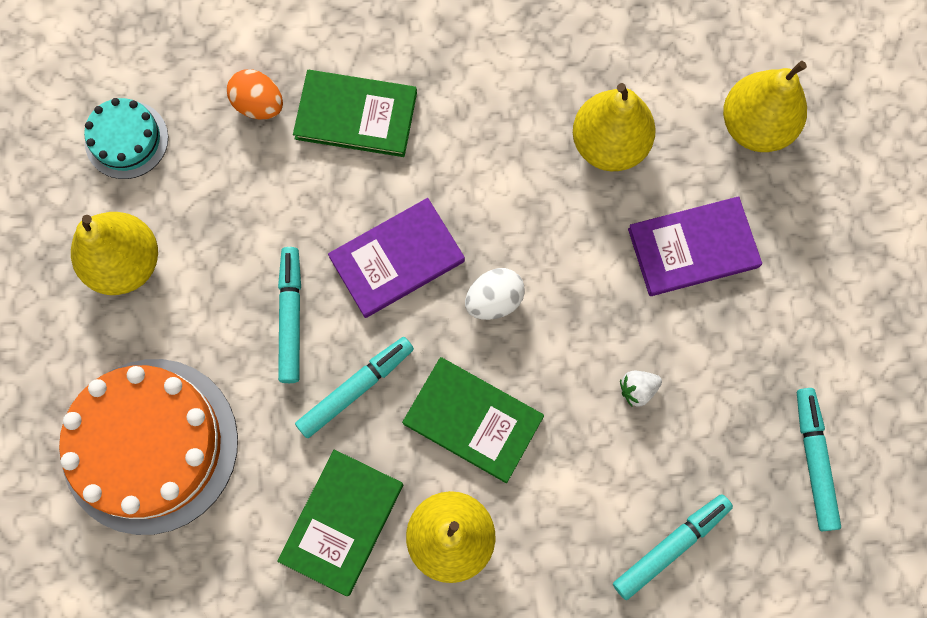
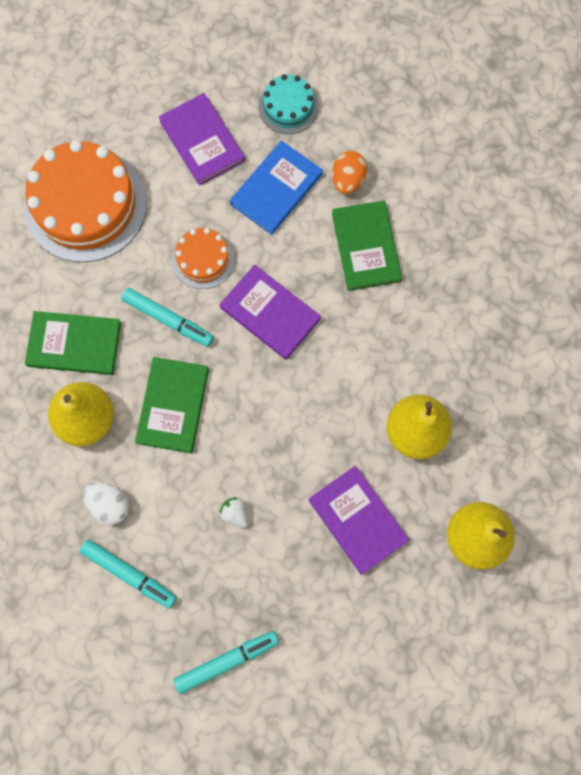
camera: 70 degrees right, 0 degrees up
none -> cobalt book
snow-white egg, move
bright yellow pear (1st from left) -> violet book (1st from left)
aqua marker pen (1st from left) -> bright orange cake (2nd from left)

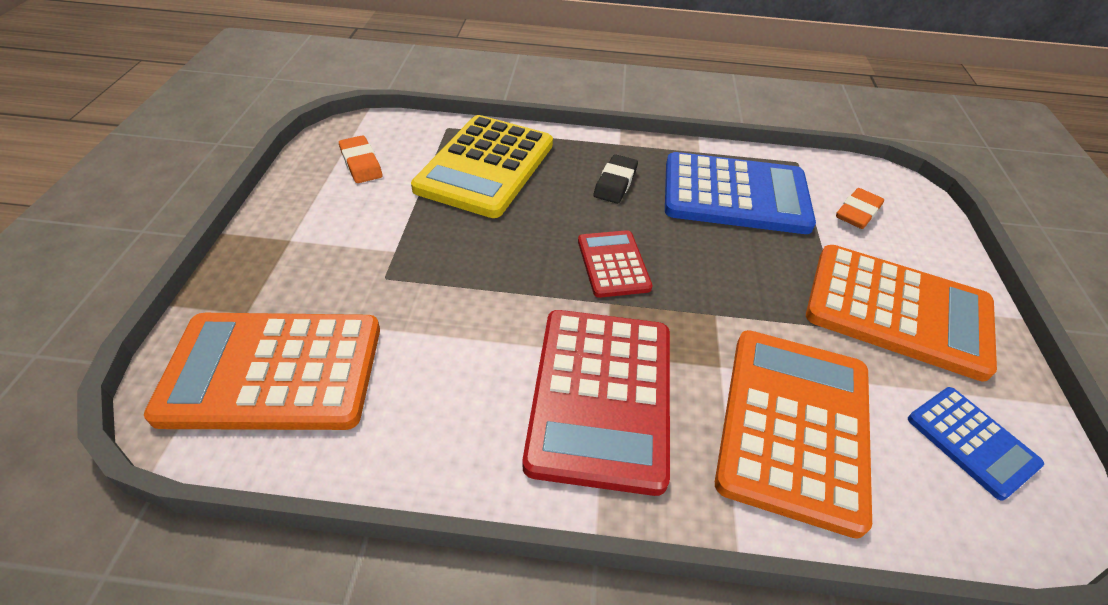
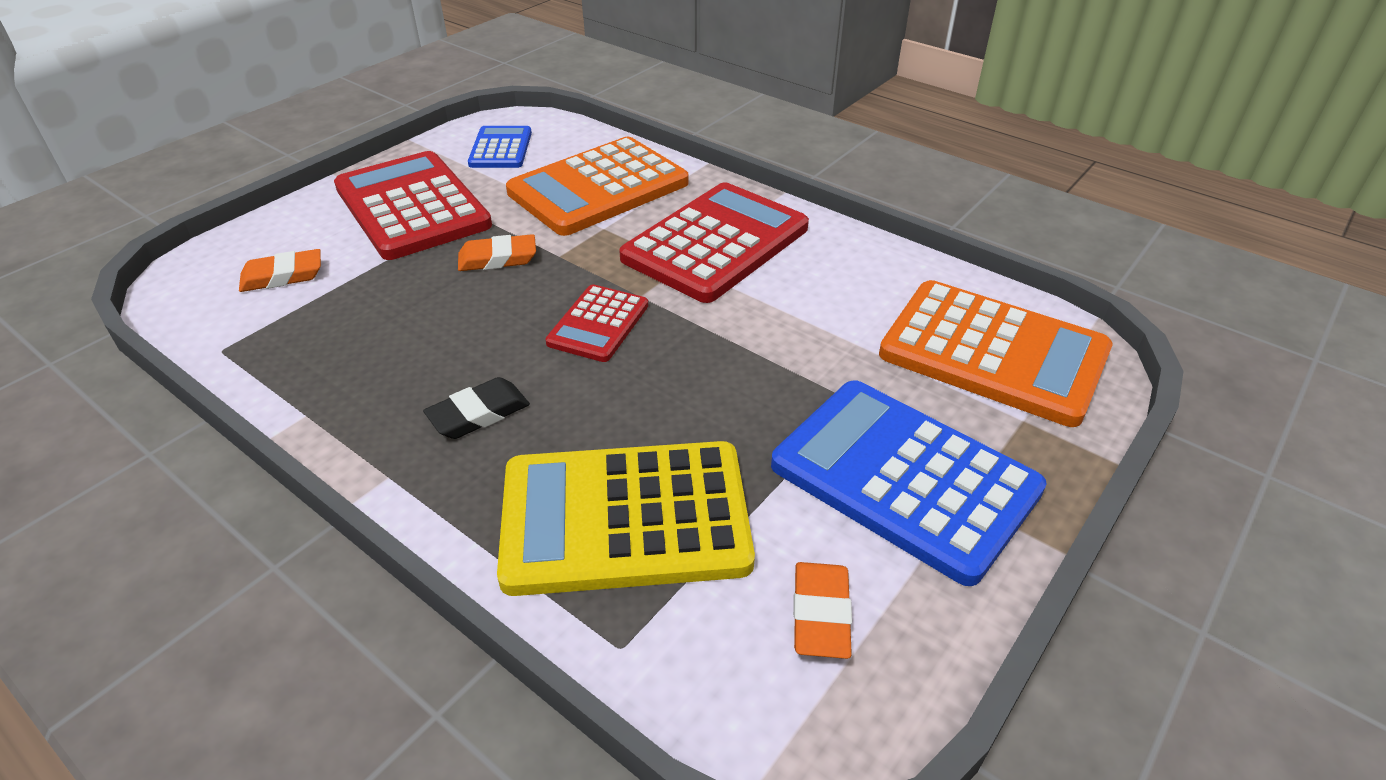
camera: 145 degrees left, 5 degrees down
none -> bright orange pencil eraser (2nd from left)
cobalt pocket calculator (1st from left in the first image) -> cobalt pocket calculator (2nd from left), move
bright orange pocket calculator (3rd from left) -> red pocket calculator (1st from left)
bright yellow pocket calculator, 150 degrees counterclockwise

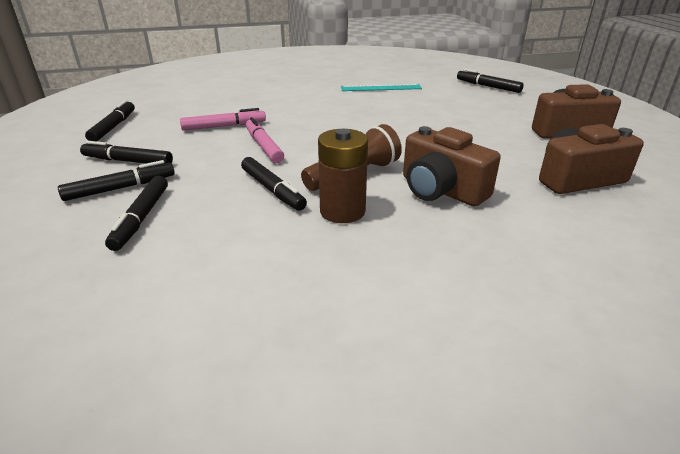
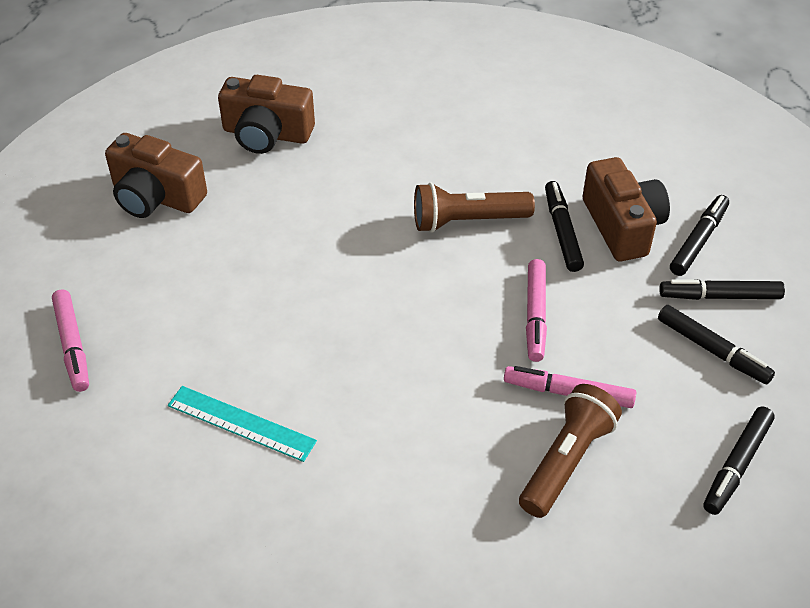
camera: 150 degrees left, 15 degrees up
brown AA battery -> none
none -> brown torch (2nd from left)
brown photo camera (1st from left in the first image) -> brown photo camera (3rd from left), move
jet-black marker pen (6th from left) -> pink marker pen (1st from left)

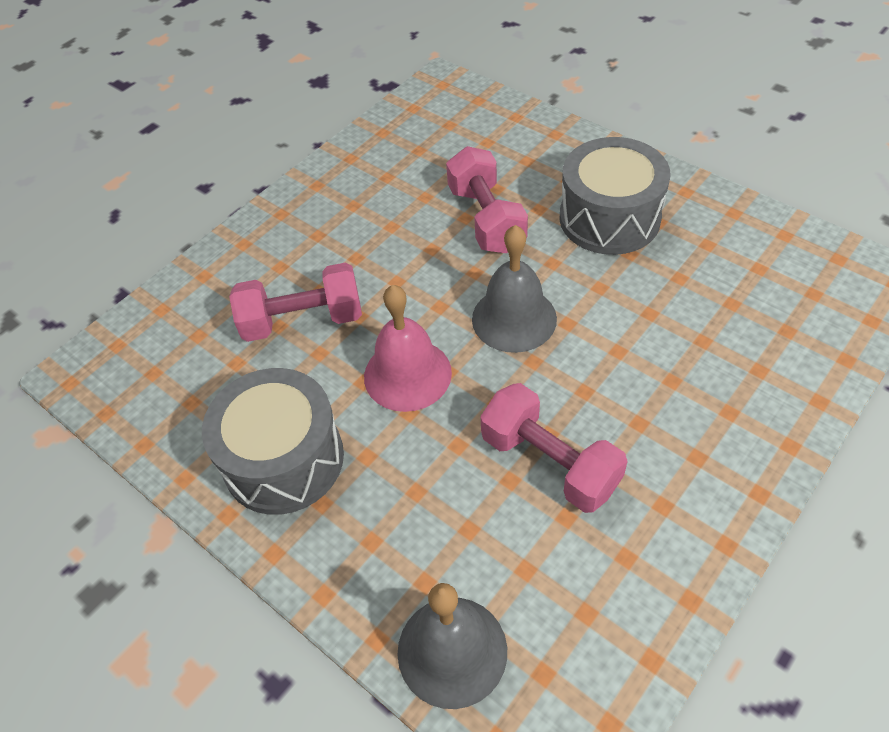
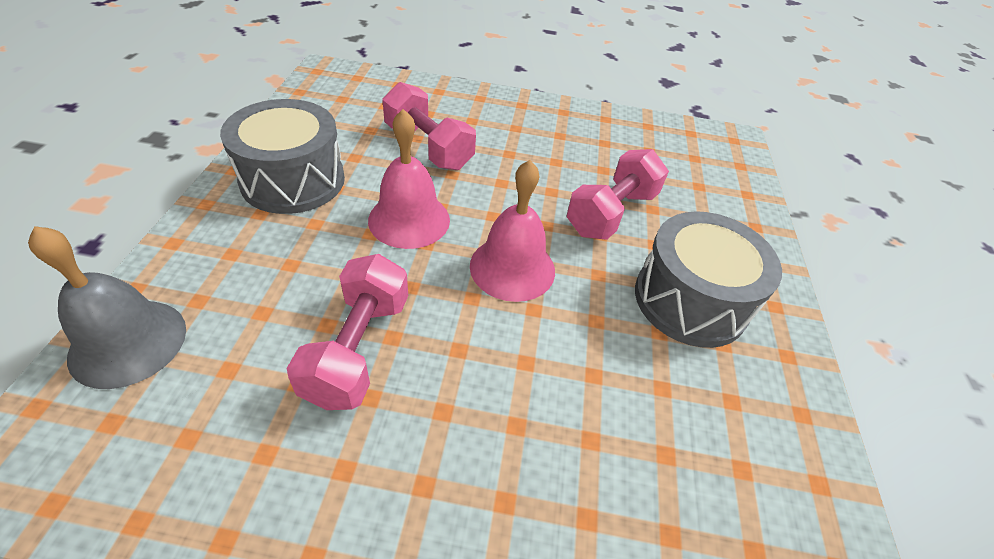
camera: 50 degrees right, 5 degrees down
grey school bell (2nd from left) -> pink school bell (2nd from left)

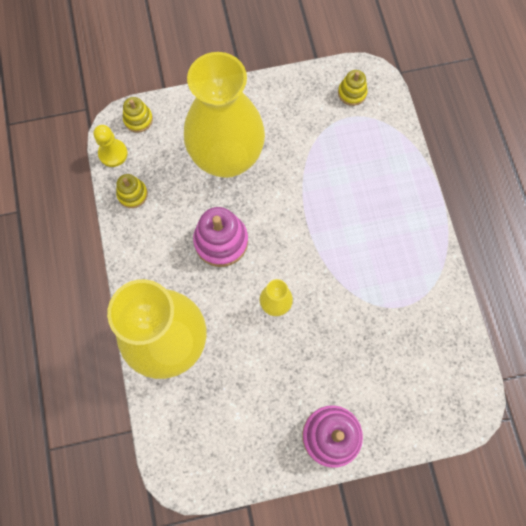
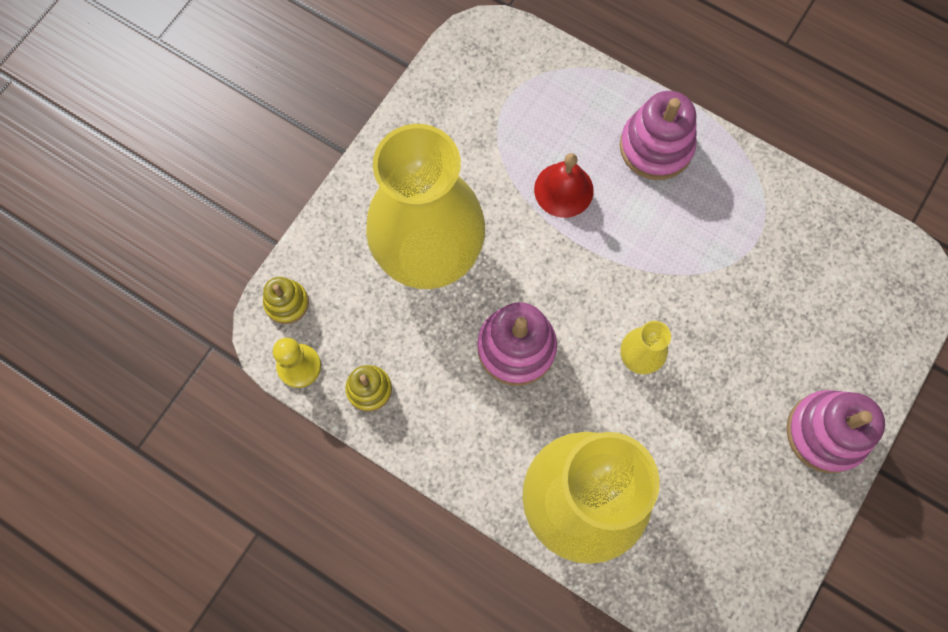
camera: 45 degrees left, 0 degrees up
bright yellow ring stacker (3rd from left) -> none
none -> red school bell
none -> pink ring stacker (2nd from left)

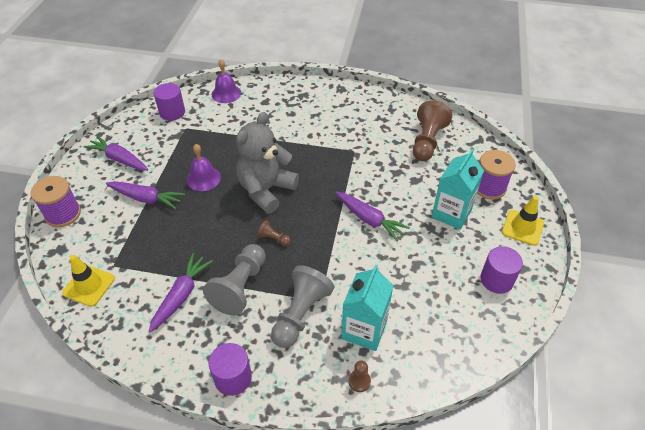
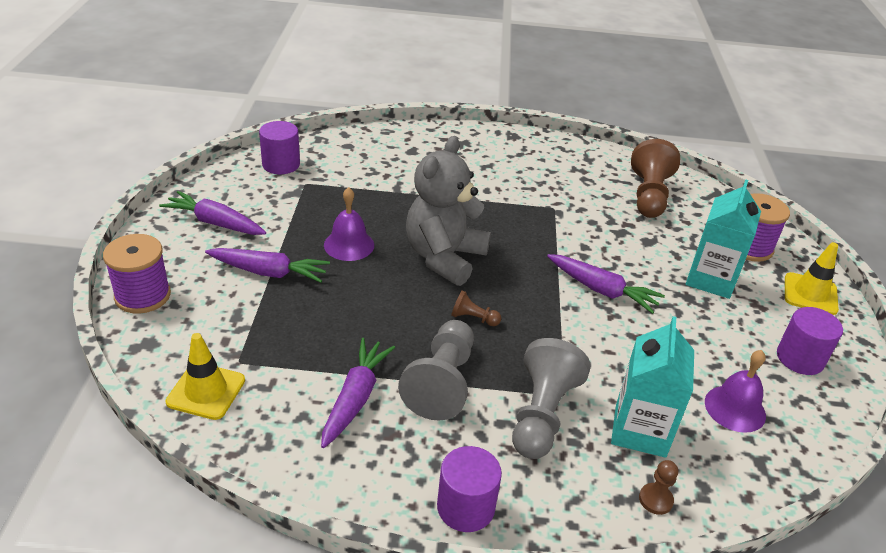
camera: 10 degrees left, 10 degrees down
violet school bell (2nd from left), move

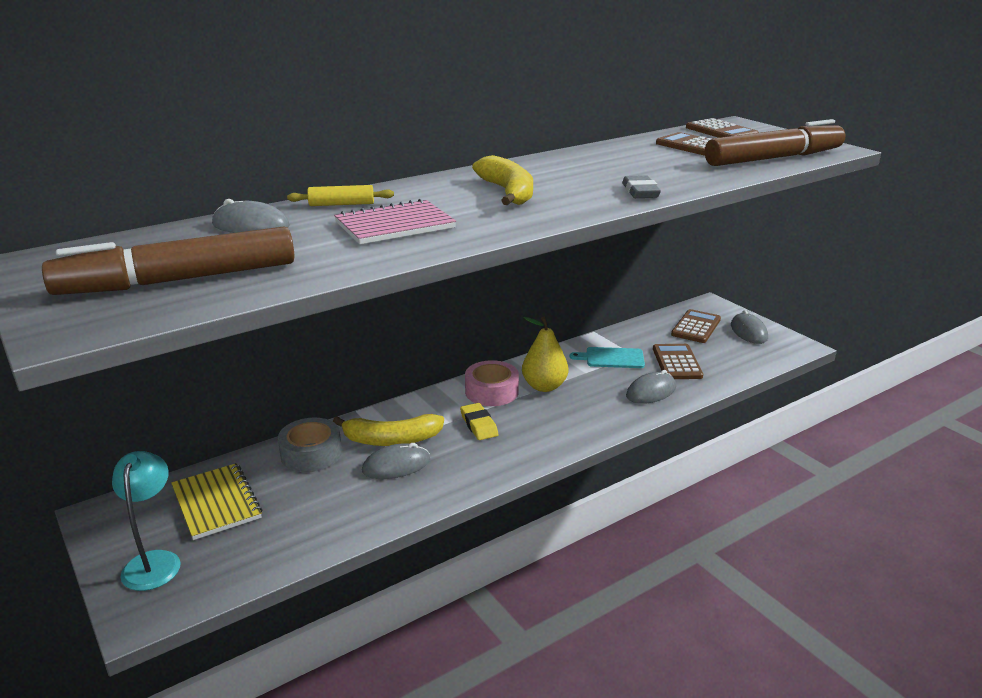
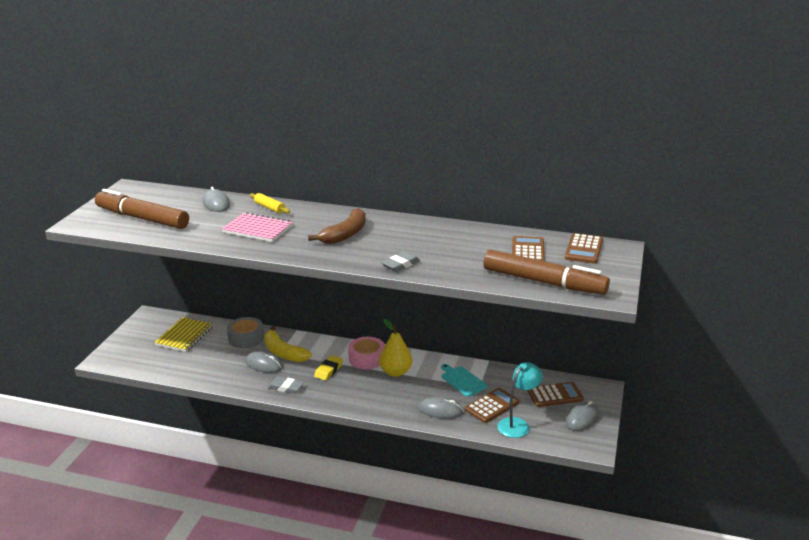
camera: 50 degrees right, 0 degrees up
none -> grey pencil eraser (1st from left)
aqua lamp, move
bright yellow toy banana (2nd from left) -> brown toy banana

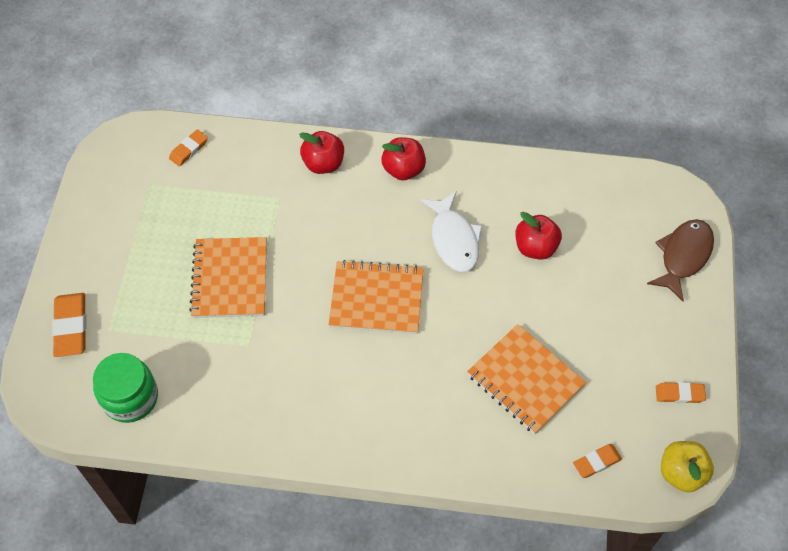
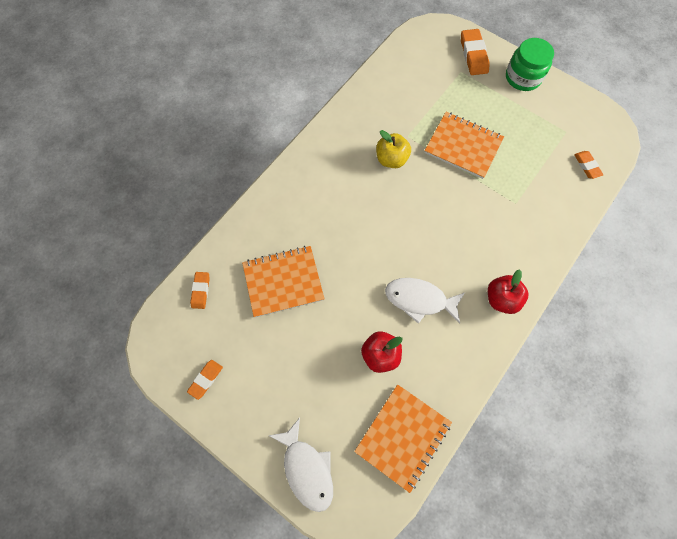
camera: 120 degrees right, 10 degrees up
red apple (1st from left) -> none
leaf-green preserve jar, move
bright orange exercise book (2nd from left), move
bright yellow apple, move
brown fish -> snow-white fish (1st from left)
bright orange pencil eraser (1st from left in the first image) -> bright orange pencil eraser (3rd from left), 60 degrees clockwise

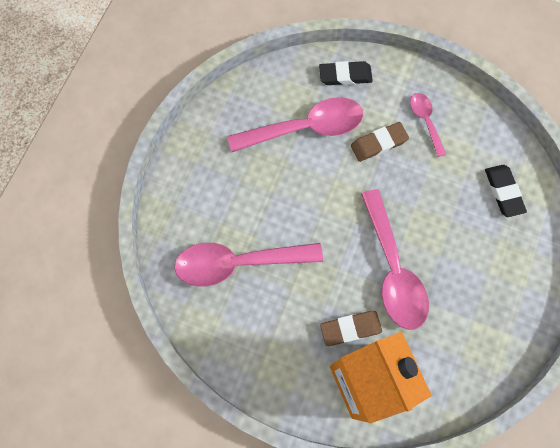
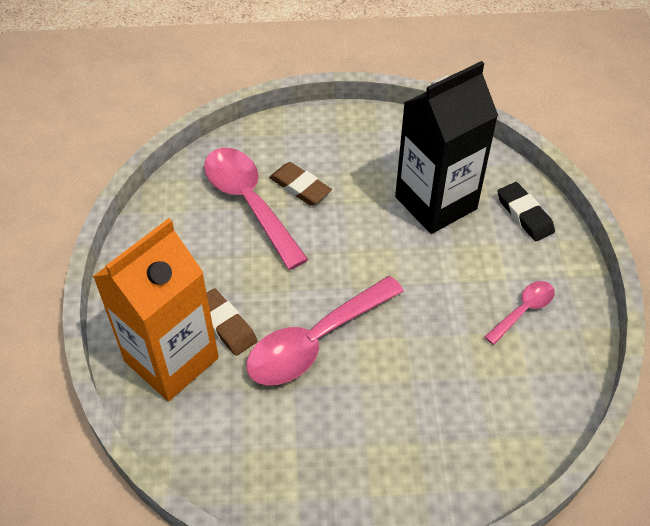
camera: 65 degrees right, 20 degrees down
jet-black pencil eraser (2nd from left) -> none
brown pencil eraser (2nd from left), move
pink tablespoon (2nd from left) -> jet-black milk carton

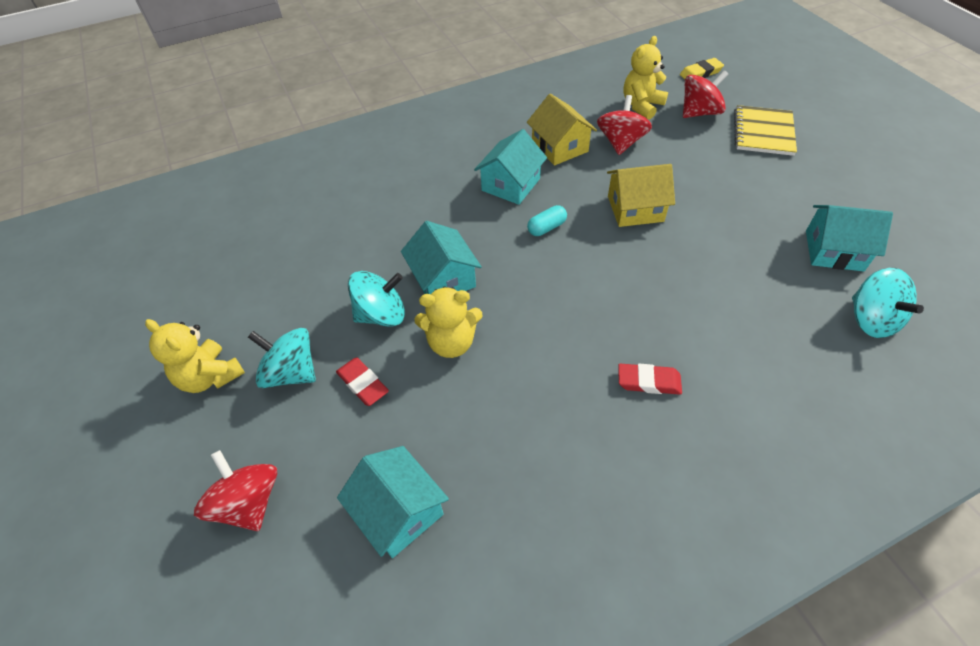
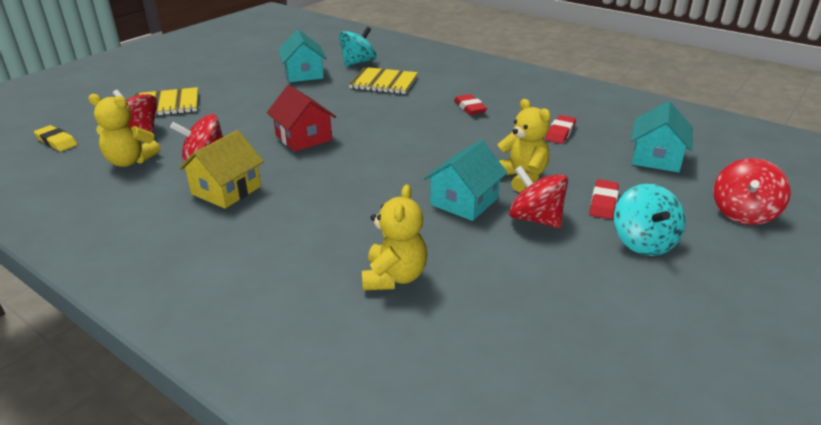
camera: 120 degrees left, 20 degrees down
aqua toy house (3rd from left) -> none
aqua capsule -> none
none -> bright yellow exercise book (2nd from left)
none -> red pencil eraser (2nd from left)
bright yellow stuffed bear (1st from left in the first image) -> bright yellow stuffed bear (2nd from left), move
aqua spinning top (2nd from left) -> red spinning top (3rd from left)
bright yellow toy house (2nd from left) -> red toy house

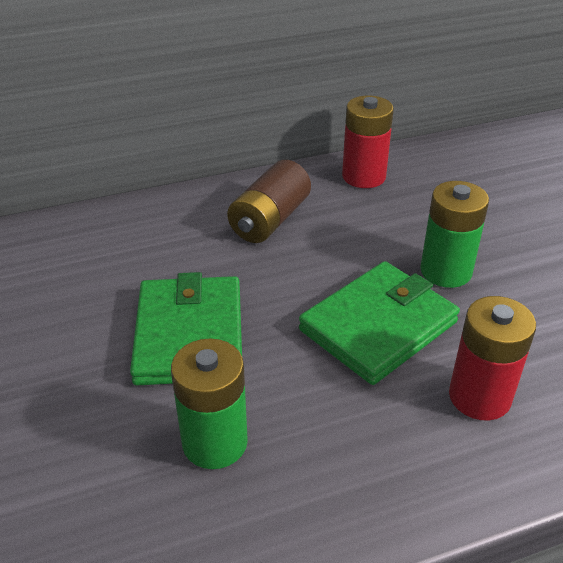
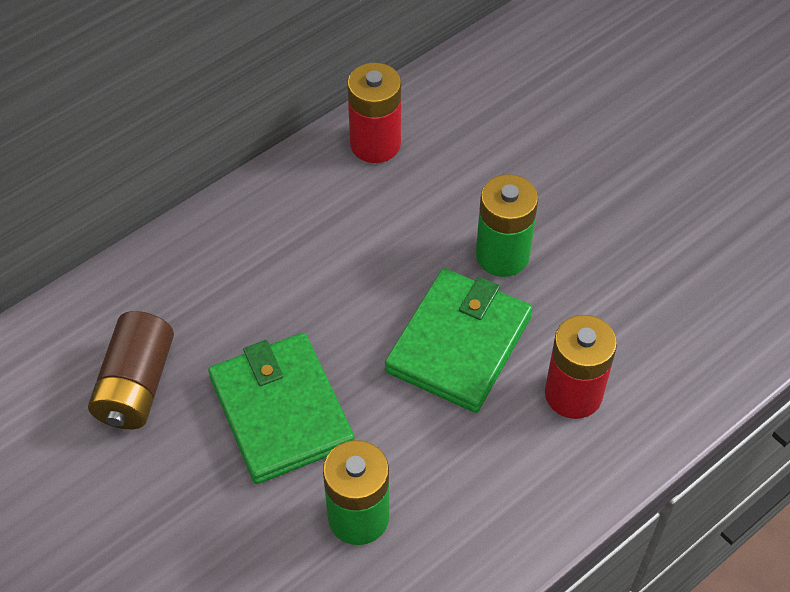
camera: 20 degrees left, 15 degrees up
brown AA battery, move

